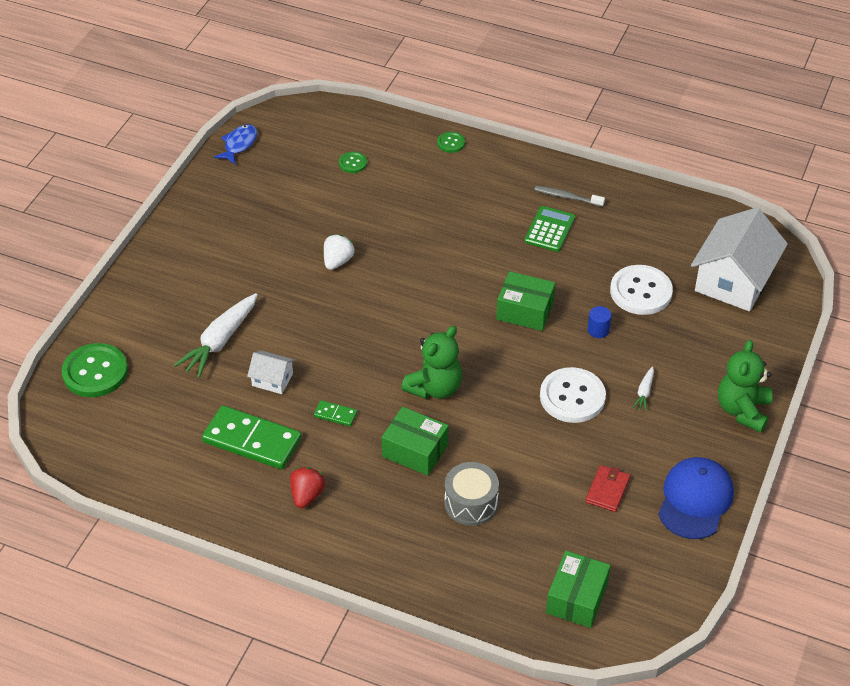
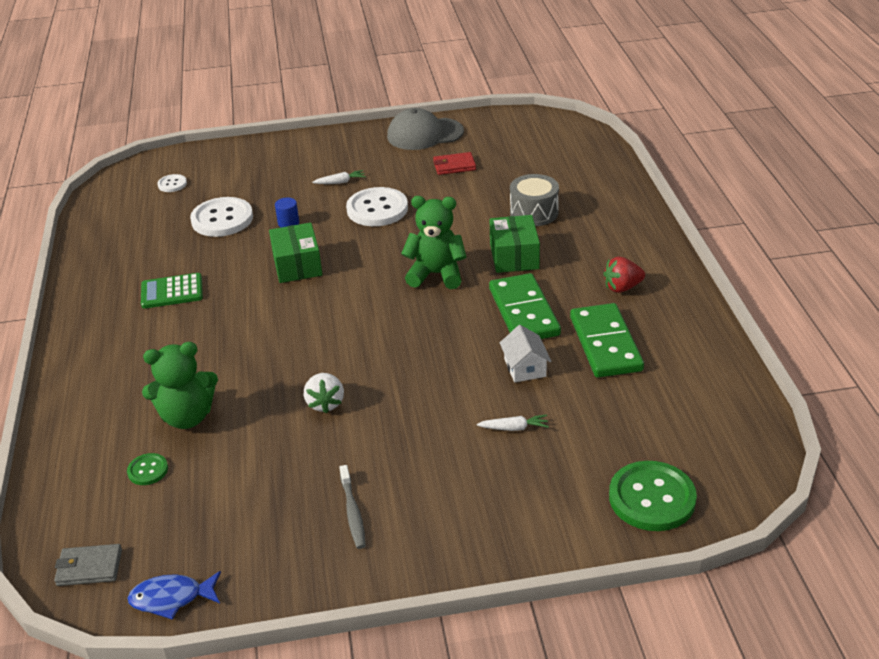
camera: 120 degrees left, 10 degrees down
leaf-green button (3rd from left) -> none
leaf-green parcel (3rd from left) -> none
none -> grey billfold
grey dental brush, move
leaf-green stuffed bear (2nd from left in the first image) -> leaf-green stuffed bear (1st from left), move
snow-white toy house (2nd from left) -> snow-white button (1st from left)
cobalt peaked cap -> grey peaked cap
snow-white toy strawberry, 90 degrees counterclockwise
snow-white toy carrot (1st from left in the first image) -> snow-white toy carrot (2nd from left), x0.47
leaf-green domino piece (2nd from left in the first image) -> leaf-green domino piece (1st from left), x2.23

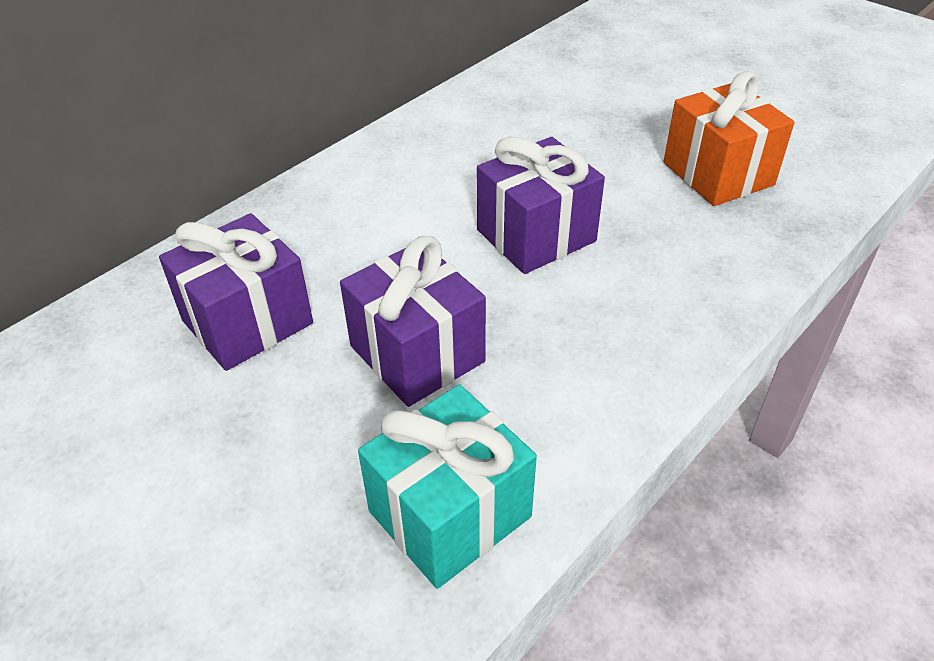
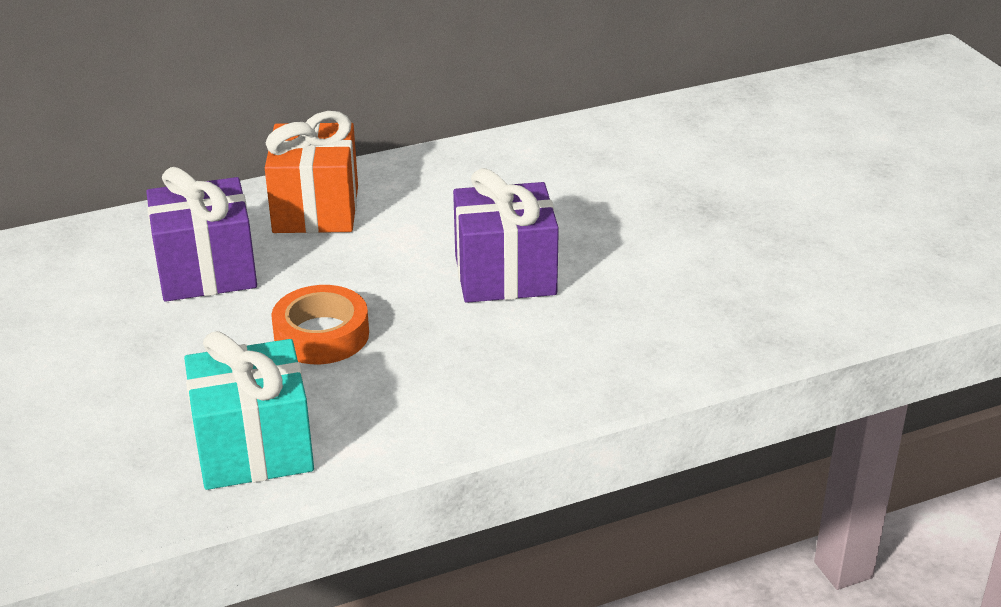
camera: 25 degrees right, 10 degrees down
bright orange present, move
violet present (2nd from left) -> bright orange tape

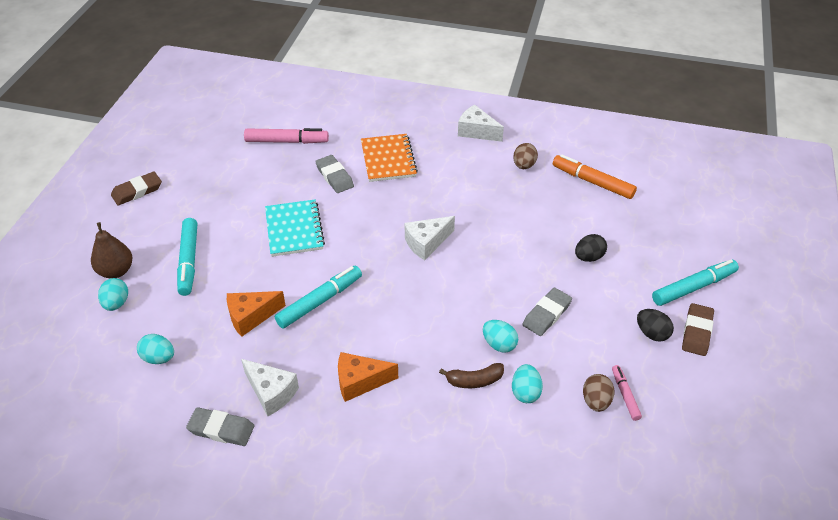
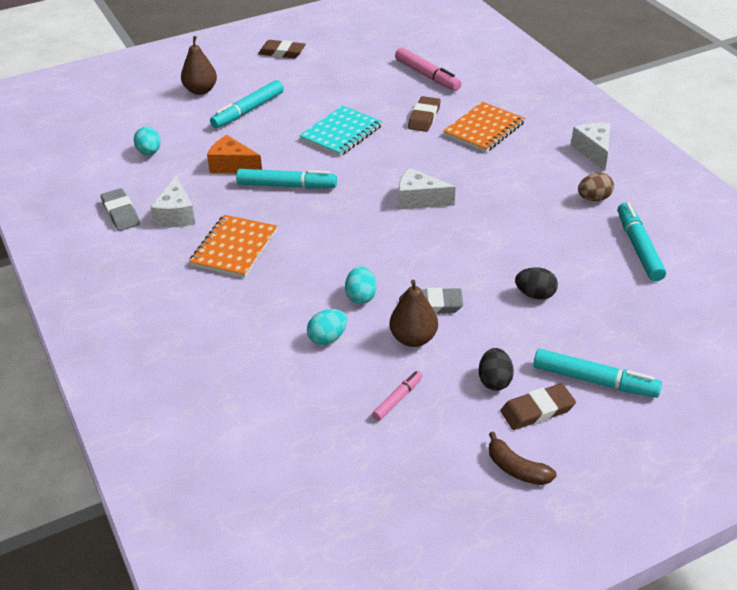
camera: 50 degrees right, 5 degrees down
aqua egg (1st from left) -> none
brown egg (2nd from left) -> none
none -> brown pear (2nd from left)
brown toy banana, move
bright orange cheese wedge (2nd from left) -> bright orange exercise book (1st from left)
grey pencil eraser (2nd from left) -> brown pencil eraser (2nd from left)
bright orange marker pen -> aqua marker pen (4th from left)

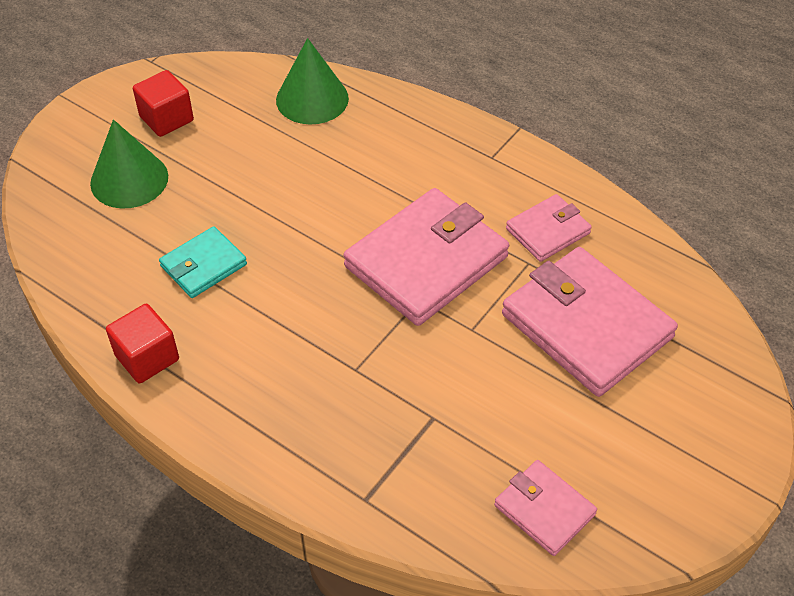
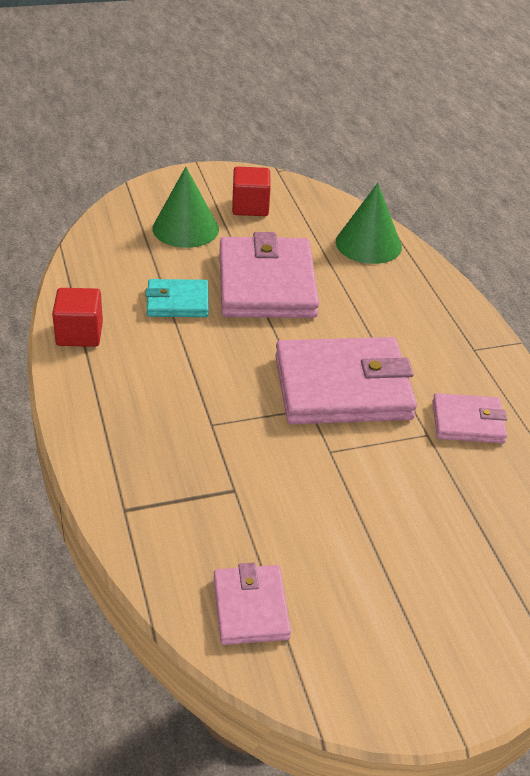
camera: 35 degrees right, 10 degrees down
pink billfold (4th from left in the first image) -> pink billfold (2nd from left), move

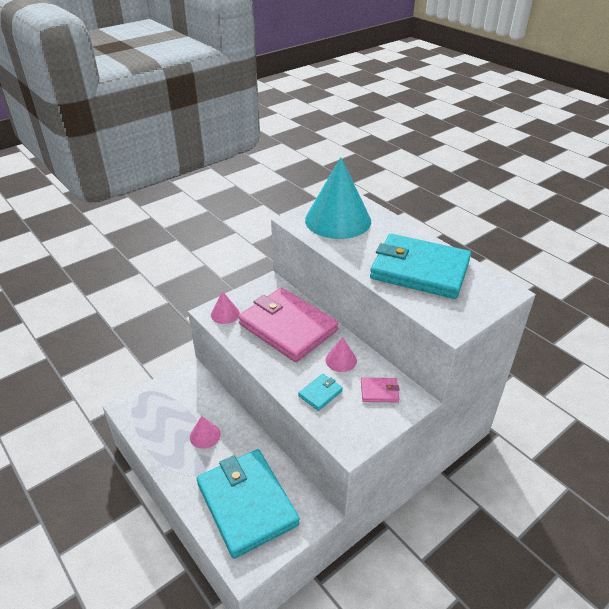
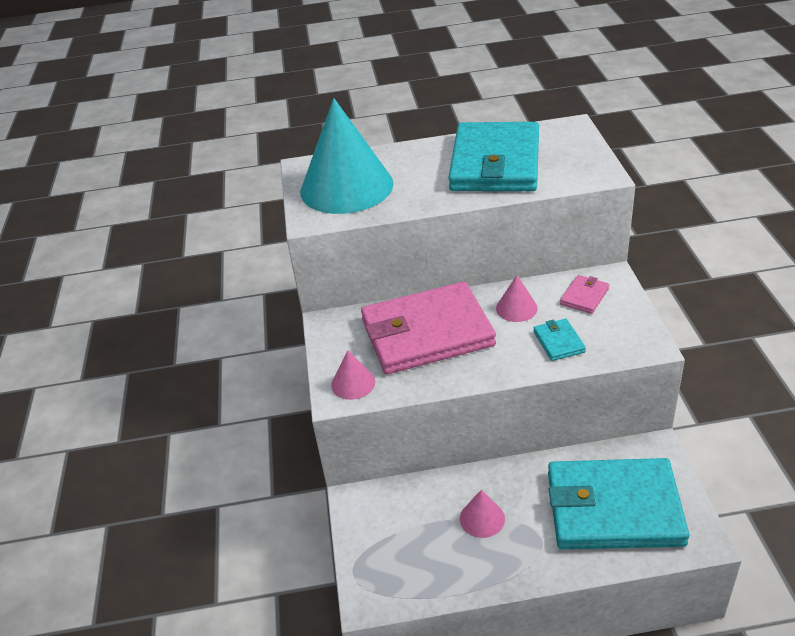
camera: 55 degrees left, 0 degrees up
aqua billfold (3rd from left in the first image) -> aqua billfold (1st from left), 45 degrees counterclockwise

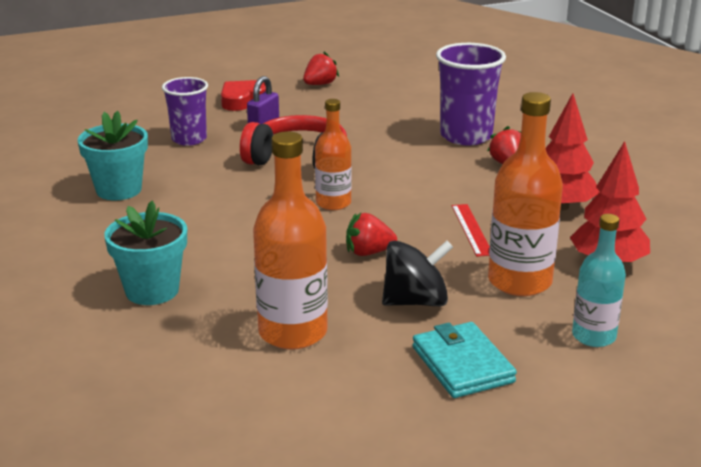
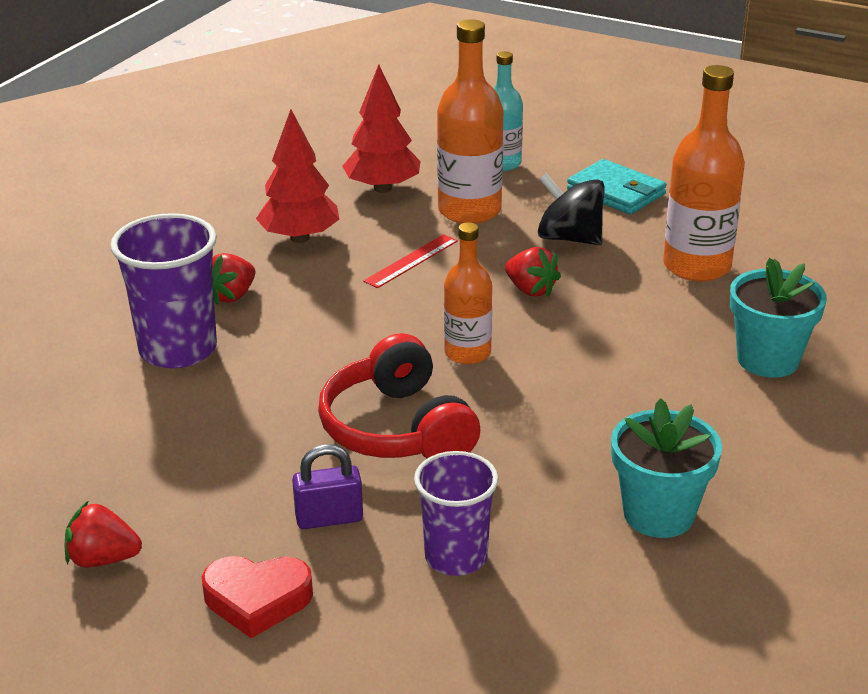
camera: 130 degrees left, 5 degrees up
aqua billfold, 75 degrees counterclockwise

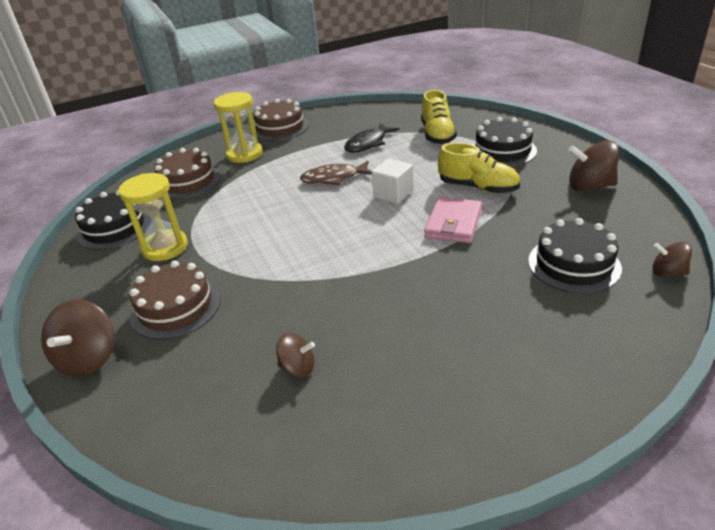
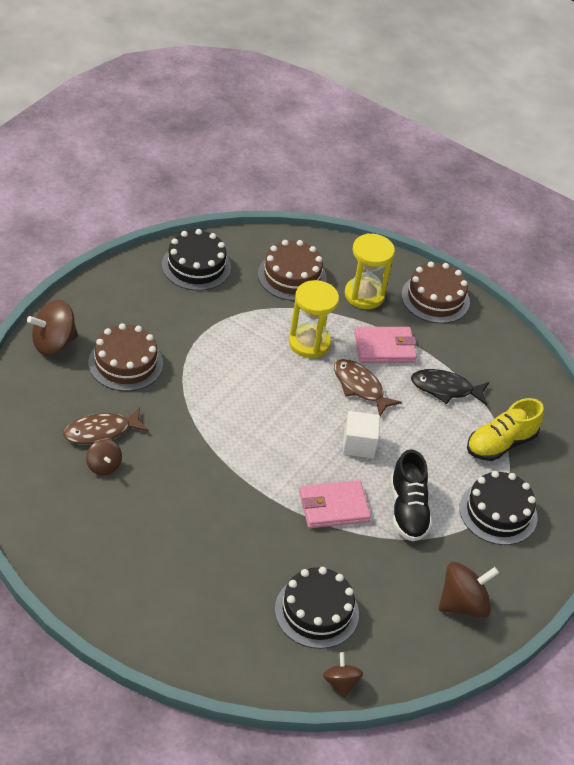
camera: 50 degrees right, 10 degrees up
none -> brown fish (1st from left)
none -> pink billfold (2nd from left)
bright yellow sandglass (1st from left), move
bright yellow lace-up shoe (2nd from left) -> jet-black lace-up shoe
brown spinning top (3rd from left in the first image) -> brown spinning top (4th from left), 90 degrees clockwise

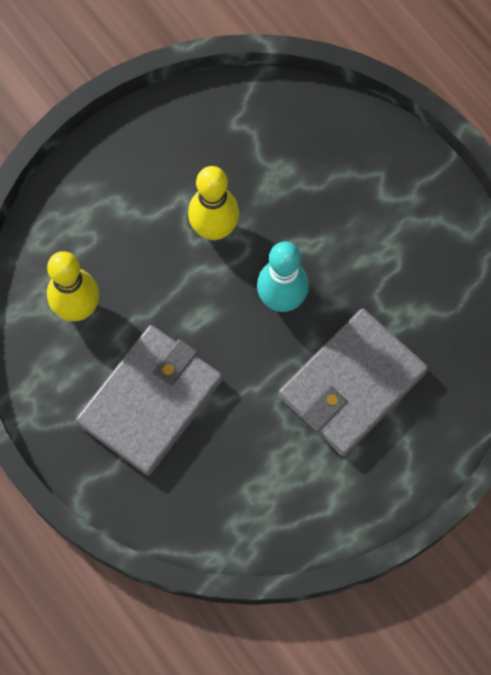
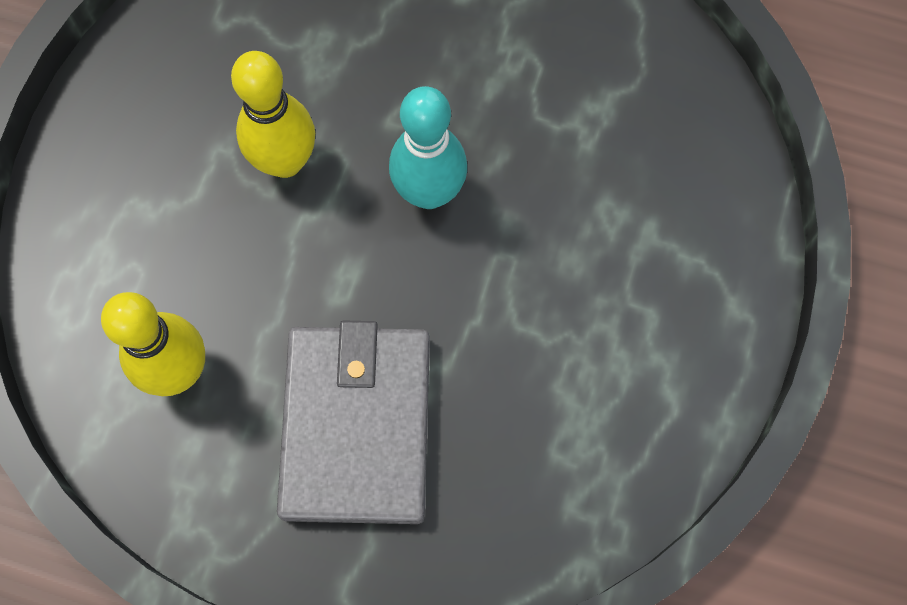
camera: 35 degrees left, 0 degrees up
grey billfold (2nd from left) -> none

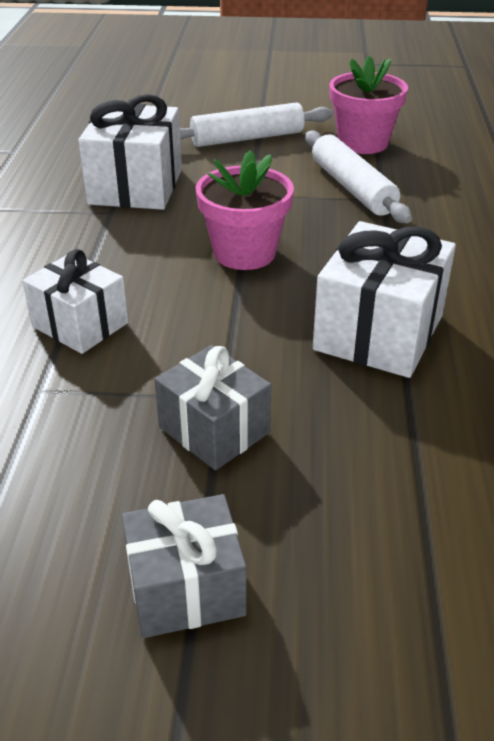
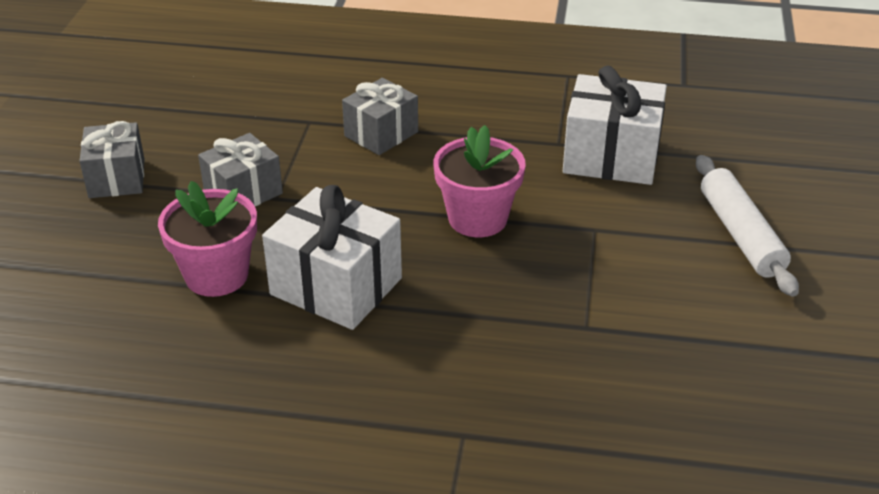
camera: 95 degrees right, 0 degrees up
snow-white rolling pin (2nd from left) -> none
pink plant pot (2nd from left in the first image) -> pink plant pot (1st from left), move
snow-white present (1st from left) -> grey present (3rd from left)

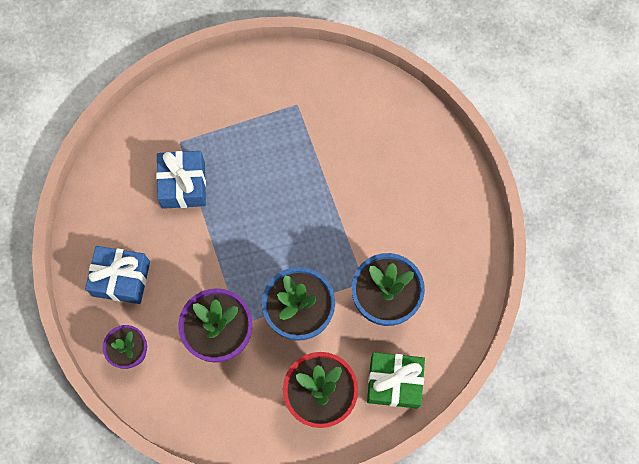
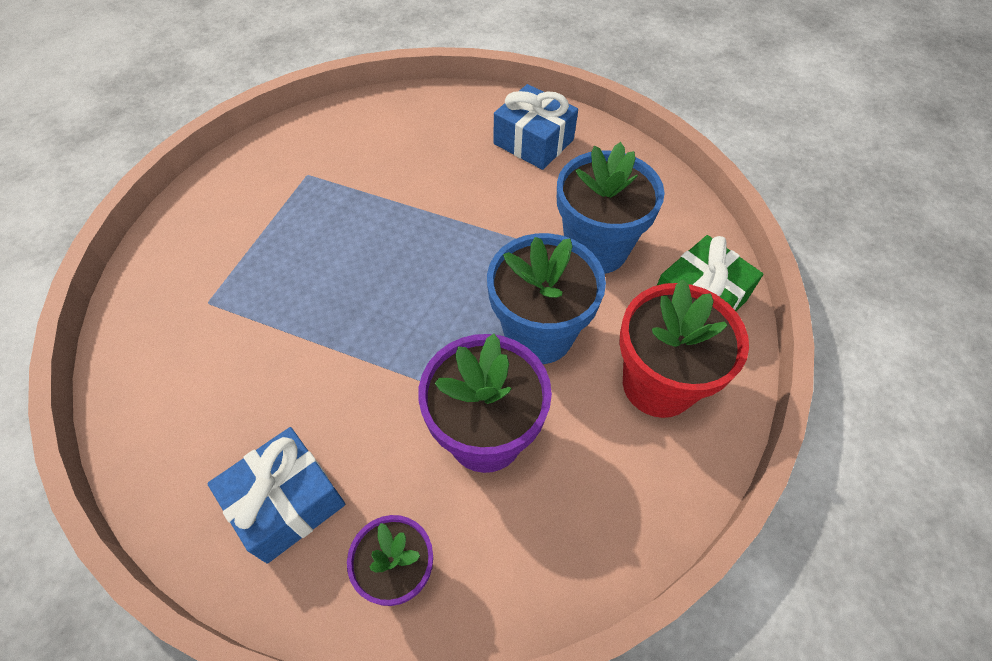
camera: 50 degrees left, 15 degrees down
cobalt present (2nd from left), move

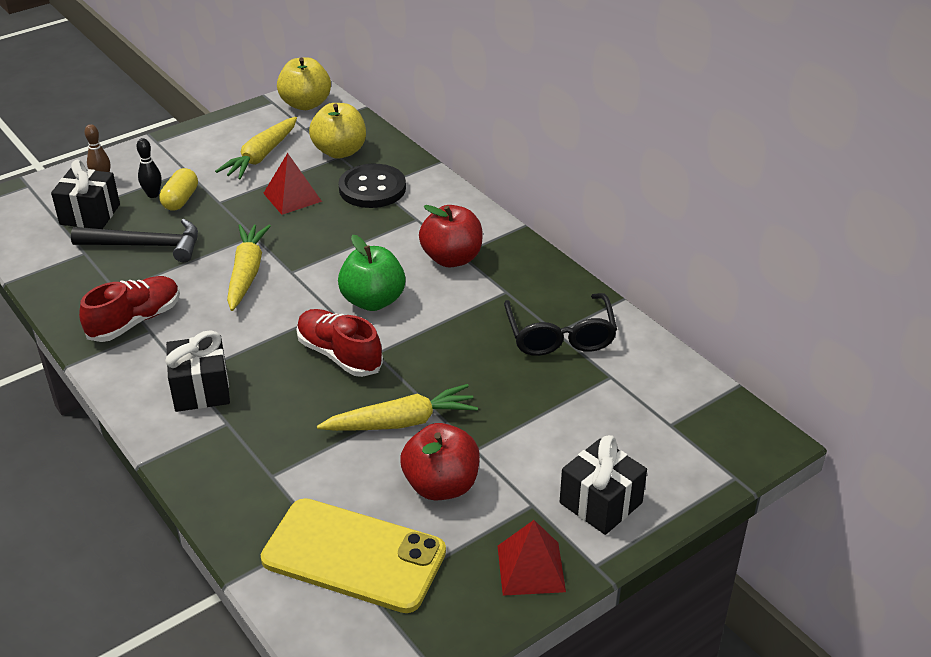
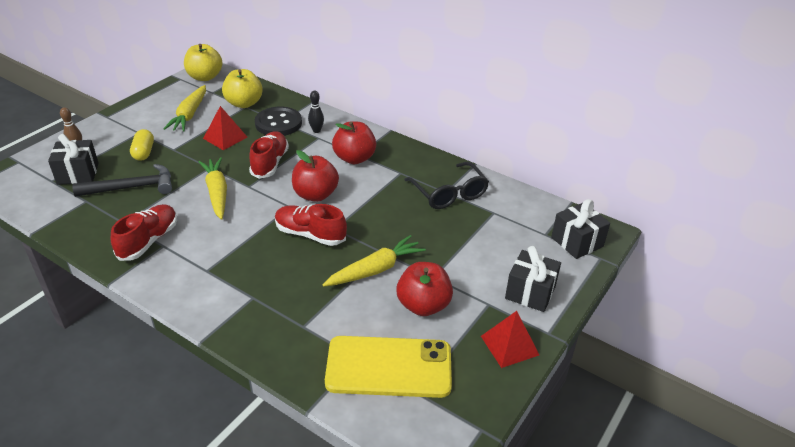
camera: 20 degrees left, 0 degrees up
none -> red lace-up shoe (2nd from left)
jet-black bowling pin, move
jet-black present (2nd from left in the first image) -> jet-black present (3rd from left), move
leaf-green apple -> red apple (1st from left)

